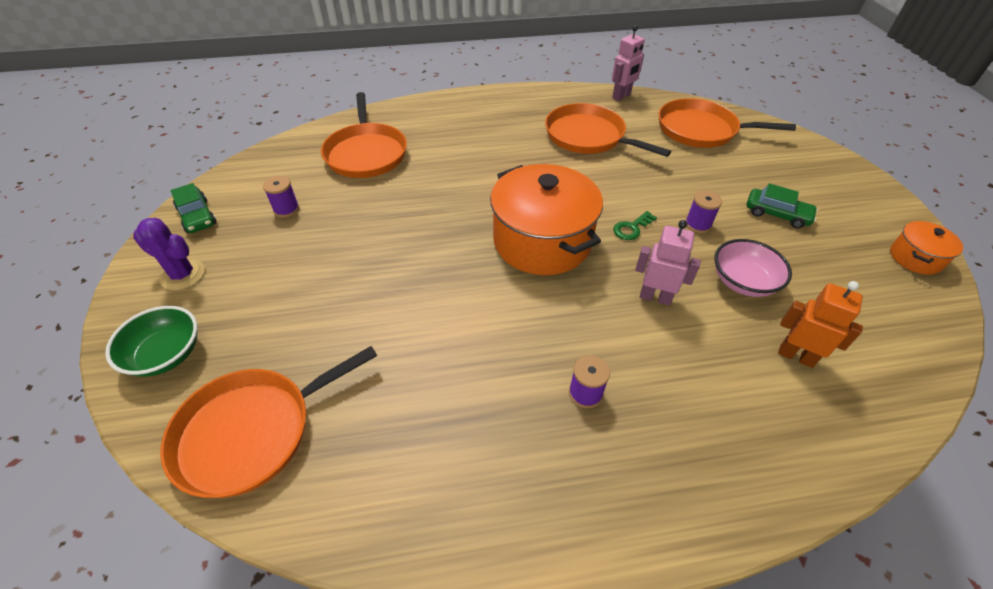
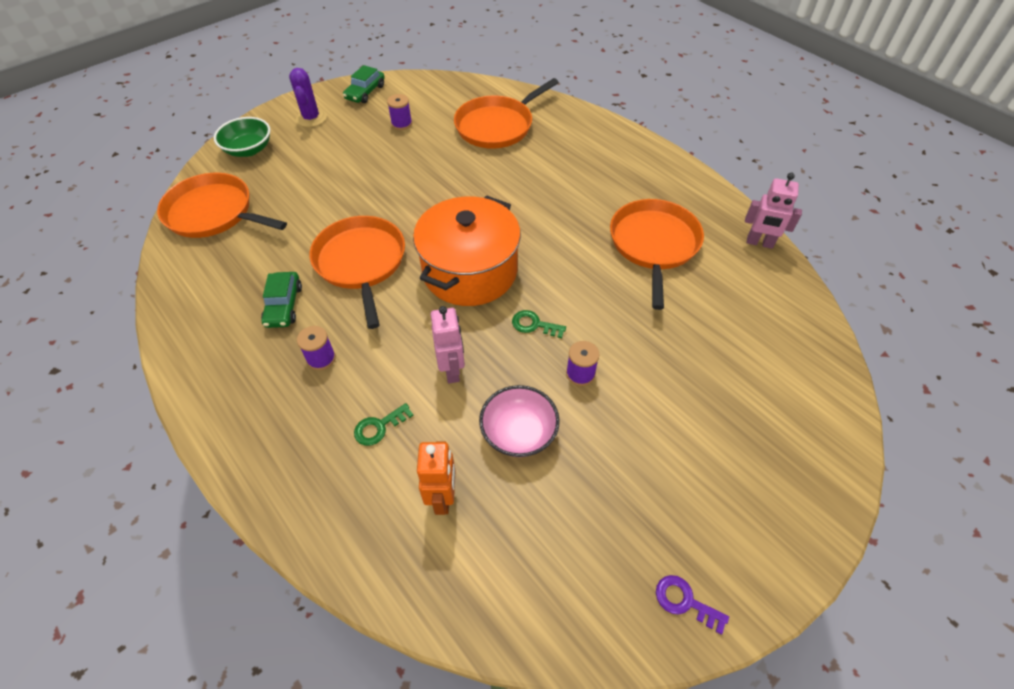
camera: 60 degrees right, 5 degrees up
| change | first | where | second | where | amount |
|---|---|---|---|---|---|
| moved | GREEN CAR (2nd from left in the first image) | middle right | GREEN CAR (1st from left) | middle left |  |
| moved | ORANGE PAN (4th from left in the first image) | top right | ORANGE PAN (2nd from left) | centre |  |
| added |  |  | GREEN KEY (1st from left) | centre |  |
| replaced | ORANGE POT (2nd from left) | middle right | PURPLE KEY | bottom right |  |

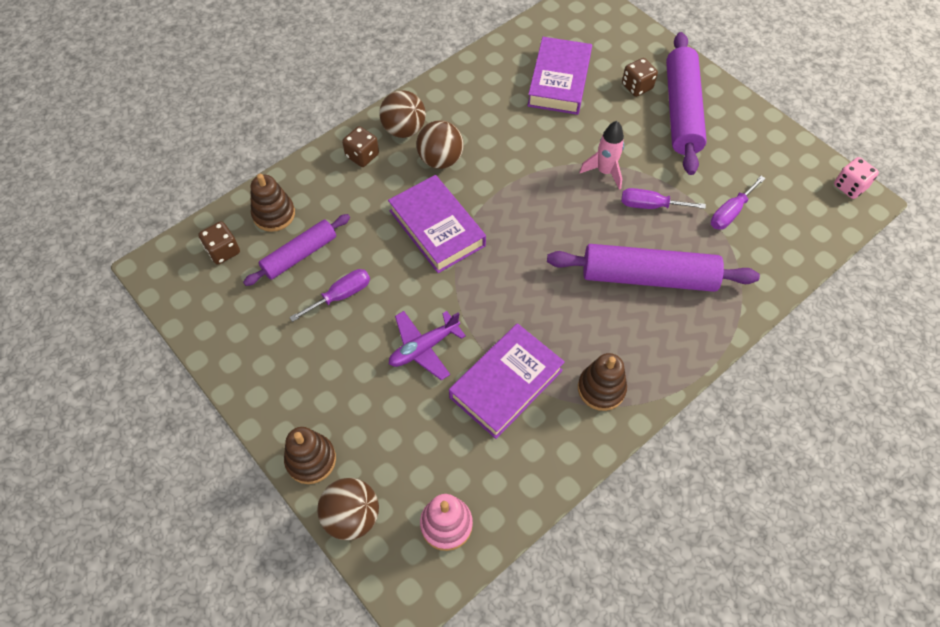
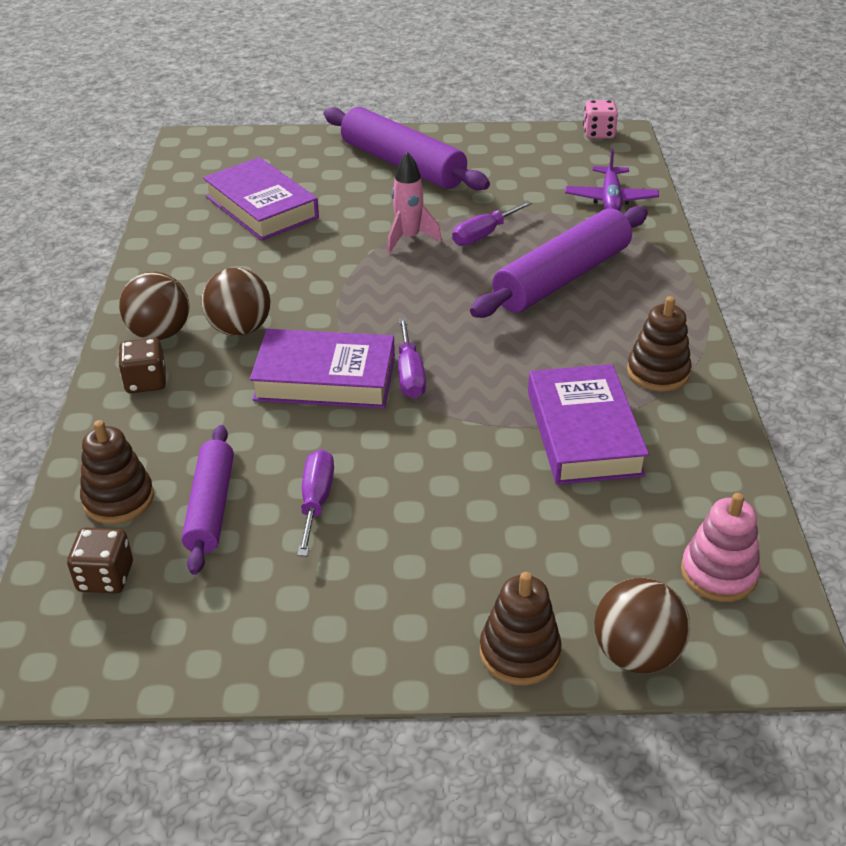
camera: 50 degrees left, 20 degrees down
| change | first | where | second | where | amount |
|---|---|---|---|---|---|
| moved | PURPLE SCREWDRIVER (3rd from left in the first image) | top right | PURPLE SCREWDRIVER (2nd from left) | centre |  |
| moved | PURPLE PLANE | centre |  | top right |  |
| removed | BROWN DICE (3rd from left) | top right |  |  |  |

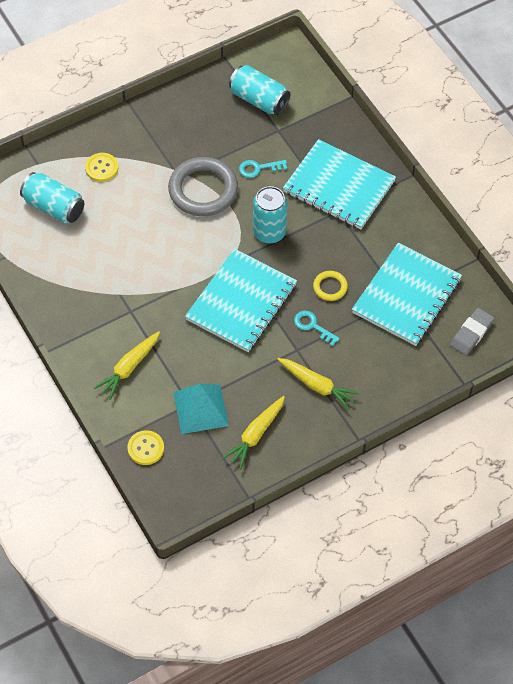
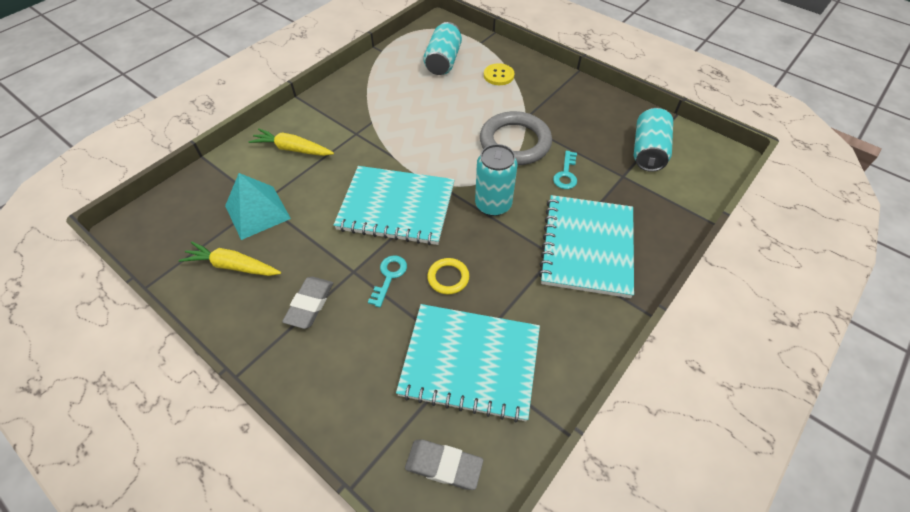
camera: 70 degrees right, 5 degrees down
| change | first | where | second | where | amount |
|---|---|---|---|---|---|
| replaced | YELLOW CARROT (3rd from left) | centre | GREY ERASER (1st from left) | centre |  |
| turned | TURQUOISE KEY (1st from left in the first image) | top centre | TURQUOISE KEY (2nd from left) | top centre | 135 degrees counterclockwise |
| removed | YELLOW BUTTON (2nd from left) | middle left |  |  |  |

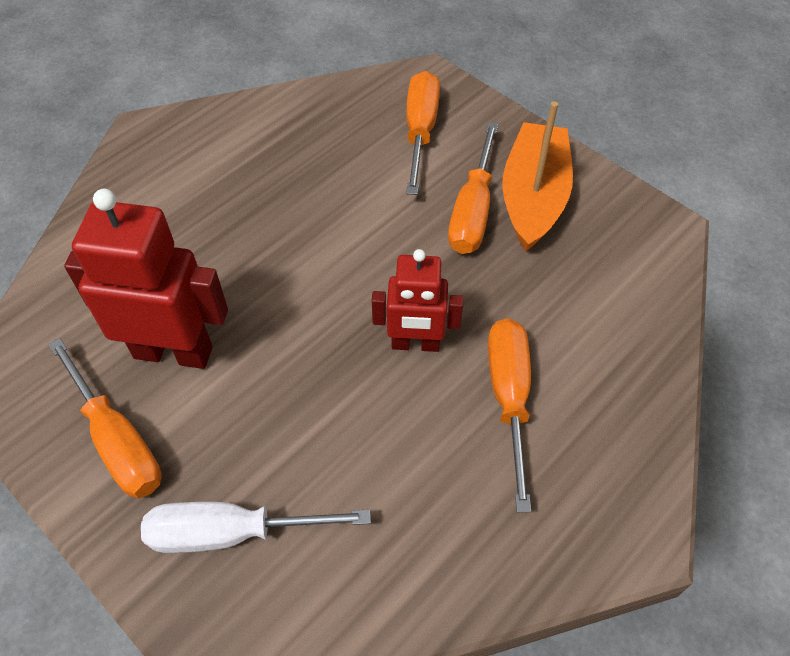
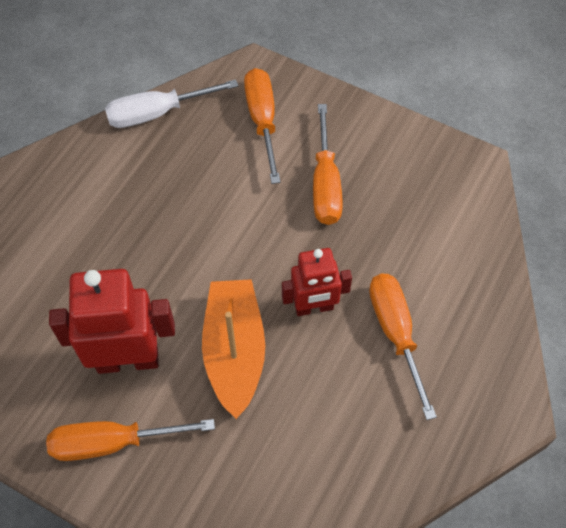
camera: 15 degrees left, 5 degrees up
| change | first | where | second | where | amount |
|---|---|---|---|---|---|
| turned | ORANGE SCREWDRIVER (1st from left) | middle left |  | bottom left | 135 degrees clockwise |
| moved | WHITE SCREWDRIVER | bottom left |  | top left |  |
| moved | ORANGE BOAT | top right |  | centre |  |

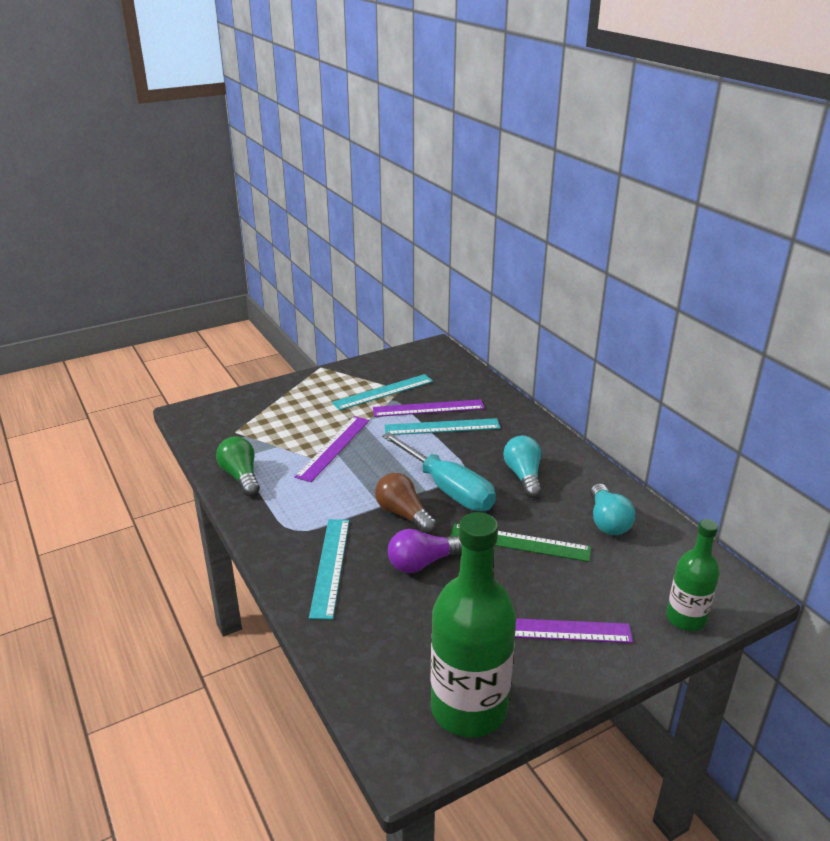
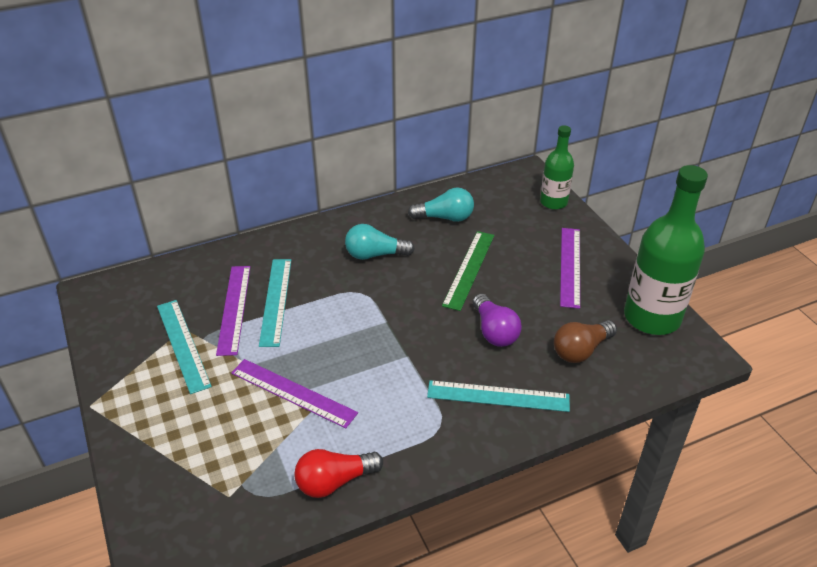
camera: 85 degrees left, 10 degrees up
| change | first | where | second | where | amount |
|---|---|---|---|---|---|
| recoloured | GREEN LIGHT BULB | middle left | RED LIGHT BULB | bottom centre |  |
| moved | BROWN LIGHT BULB | centre |  | middle right |  |
| removed | TURQUOISE SCREWDRIVER | centre |  |  |  |

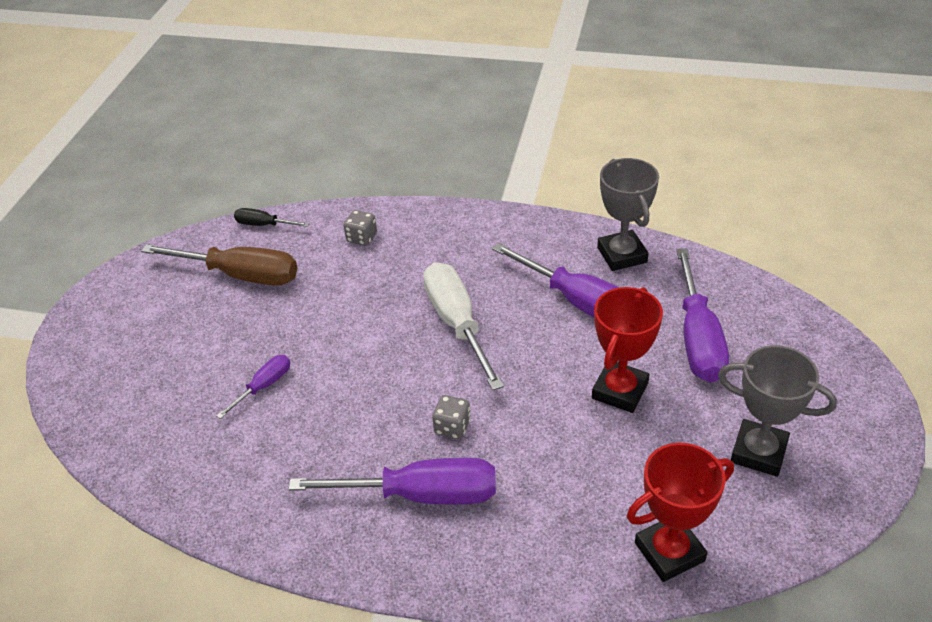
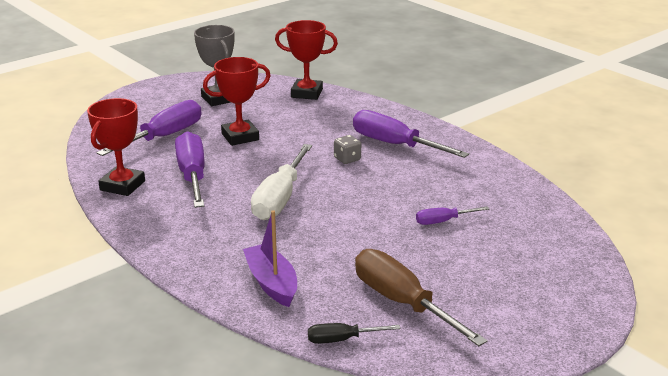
camera: 145 degrees left, 15 degrees down
| change | first | where | second | where | amount |
|---|---|---|---|---|---|
| recoloured | GREY TROPHY (1st from left) | middle right | RED TROPHY (1st from left) | middle left |  |
| replaced | GREY DICE (1st from left) | centre | PURPLE BOAT | bottom centre |  |
| turned | BLACK SCREWDRIVER | middle left |  | bottom centre | 120 degrees clockwise |

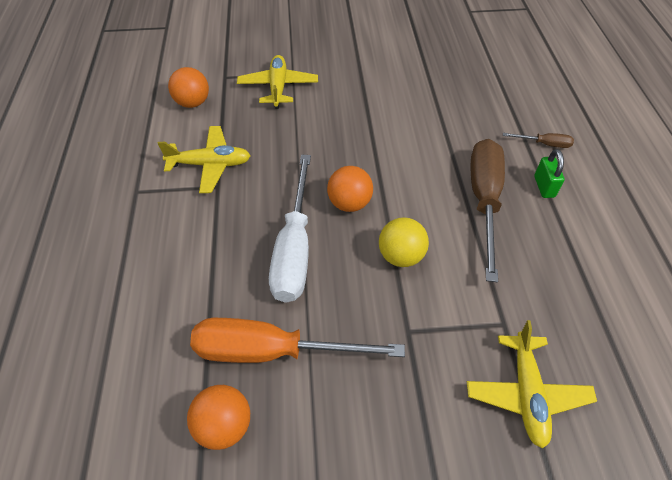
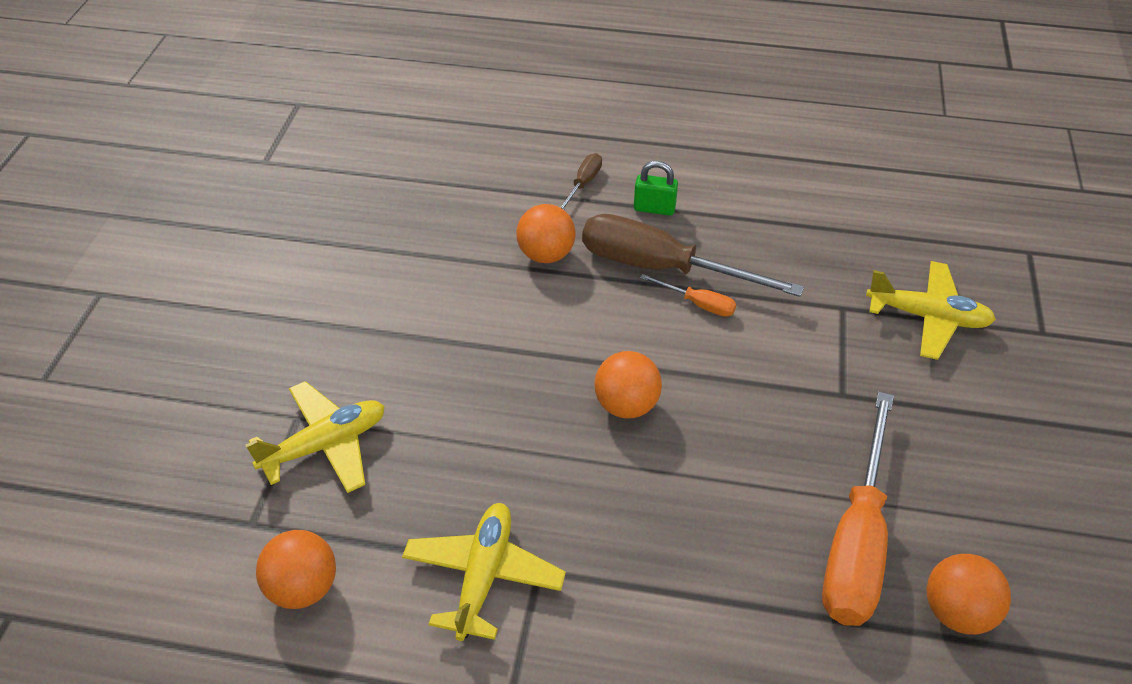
camera: 75 degrees left, 5 degrees down
| change | first | where | second | where | amount |
|---|---|---|---|---|---|
| turned | YELLOW PLANE (2nd from left in the first image) | top centre | YELLOW PLANE (1st from left) | middle left | 135 degrees clockwise |
| added |  |  | ORANGE BALL (2nd from left) | centre |  |
| added |  |  | ORANGE SCREWDRIVER (1st from left) | centre |  |
| removed | WHITE SCREWDRIVER | centre |  |  |  |
| removed | YELLOW BALL | centre |  |  |  |

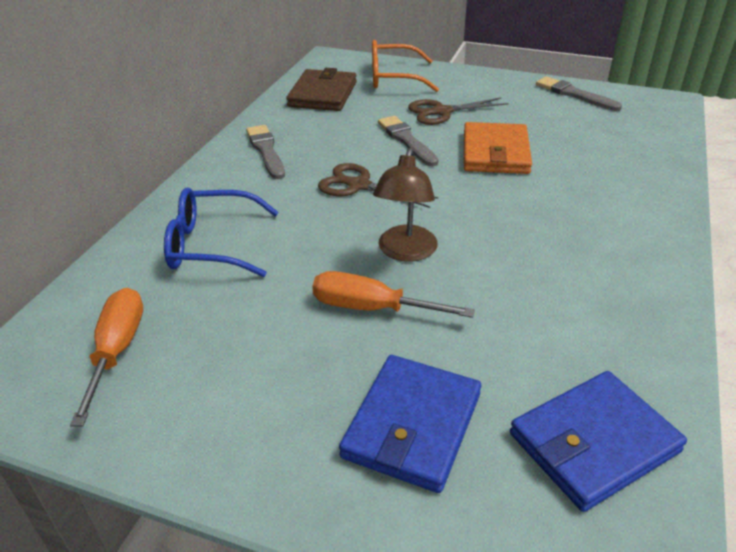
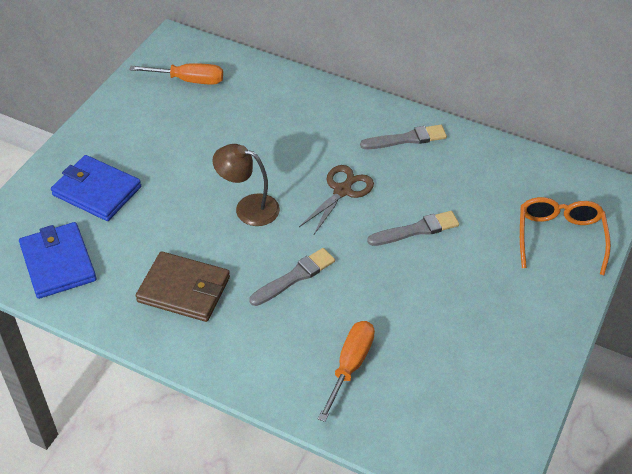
camera: 95 degrees right, 10 degrees up
| change | first | where | second | where | amount |
|---|---|---|---|---|---|
| moved | BROWN WALLET | top centre |  | middle left |  |
| moved | GREY BRUSH (3rd from left in the first image) | top right | GREY BRUSH (1st from left) | centre |  |
| moved | ORANGE SCREWDRIVER (2nd from left) | centre |  | bottom centre |  |
| removed | BLUE GLASSES | middle left |  |  |  |
| removed | BROWN SCISSORS (2nd from left) | top centre |  |  |  |
| removed | ORANGE WALLET | top right |  |  |  |

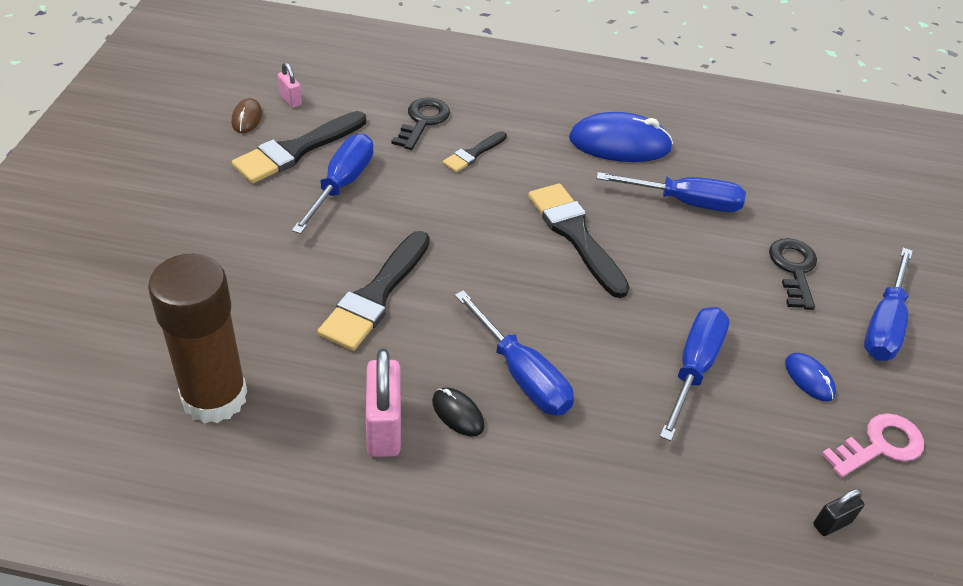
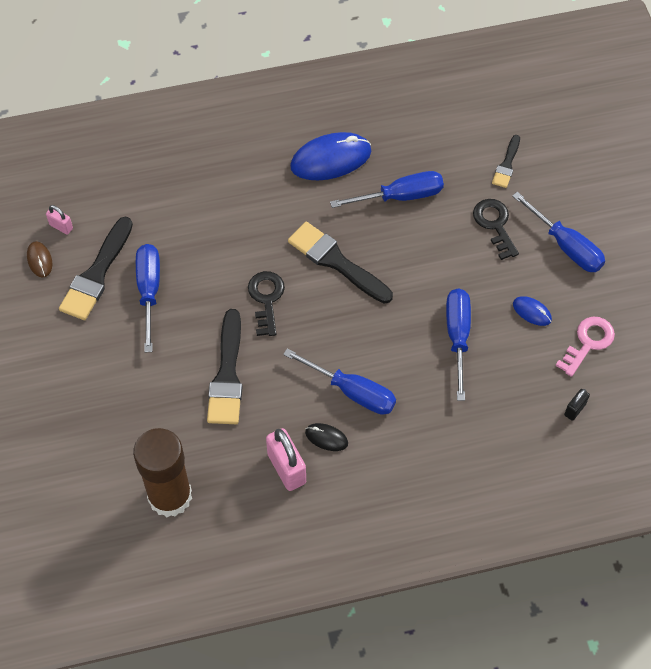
camera: 20 degrees left, 15 degrees up
| change | first | where | second | where | amount |
|---|---|---|---|---|---|
| moved | BLACK KEY (1st from left) | top centre |  | centre |  |
| moved | BLACK BRUSH (3rd from left in the first image) | top centre | BLACK BRUSH (4th from left) | top right |  |
| turned | BLUE SCREWDRIVER (5th from left) | middle right |  | middle right | 45 degrees counterclockwise |

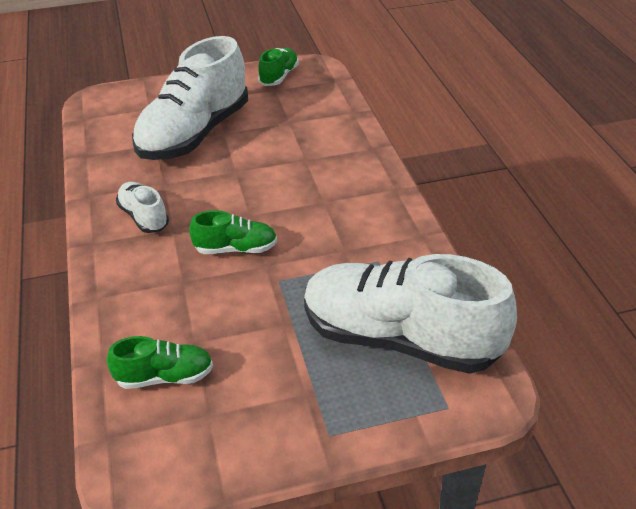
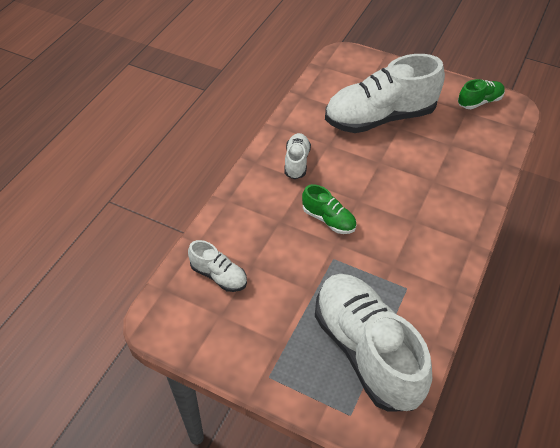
camera: 40 degrees right, 10 degrees up
| change | first | where | second | where | amount |
|---|---|---|---|---|---|
| recoloured | GREEN SHOE (1st from left) | bottom left | WHITE SHOE (1st from left) | centre |  |

